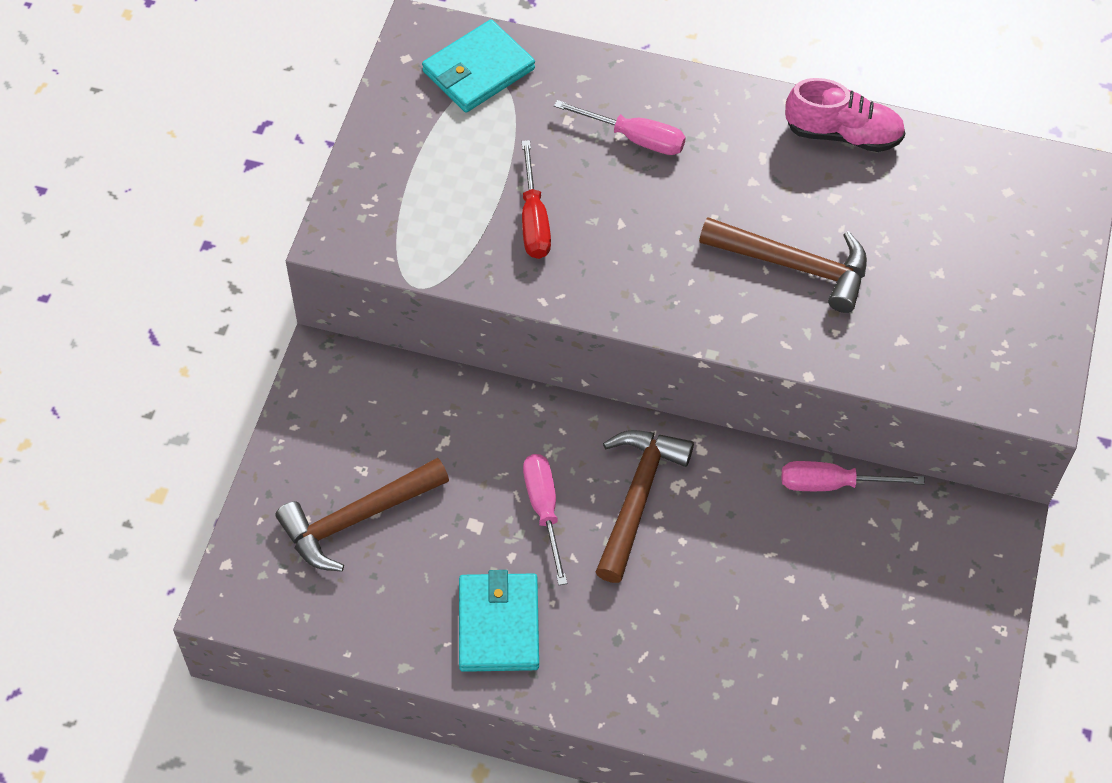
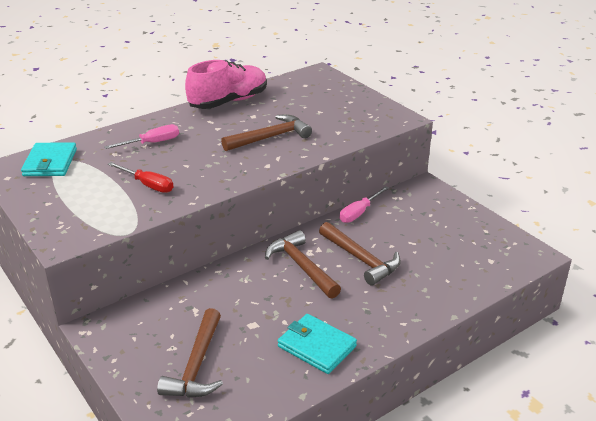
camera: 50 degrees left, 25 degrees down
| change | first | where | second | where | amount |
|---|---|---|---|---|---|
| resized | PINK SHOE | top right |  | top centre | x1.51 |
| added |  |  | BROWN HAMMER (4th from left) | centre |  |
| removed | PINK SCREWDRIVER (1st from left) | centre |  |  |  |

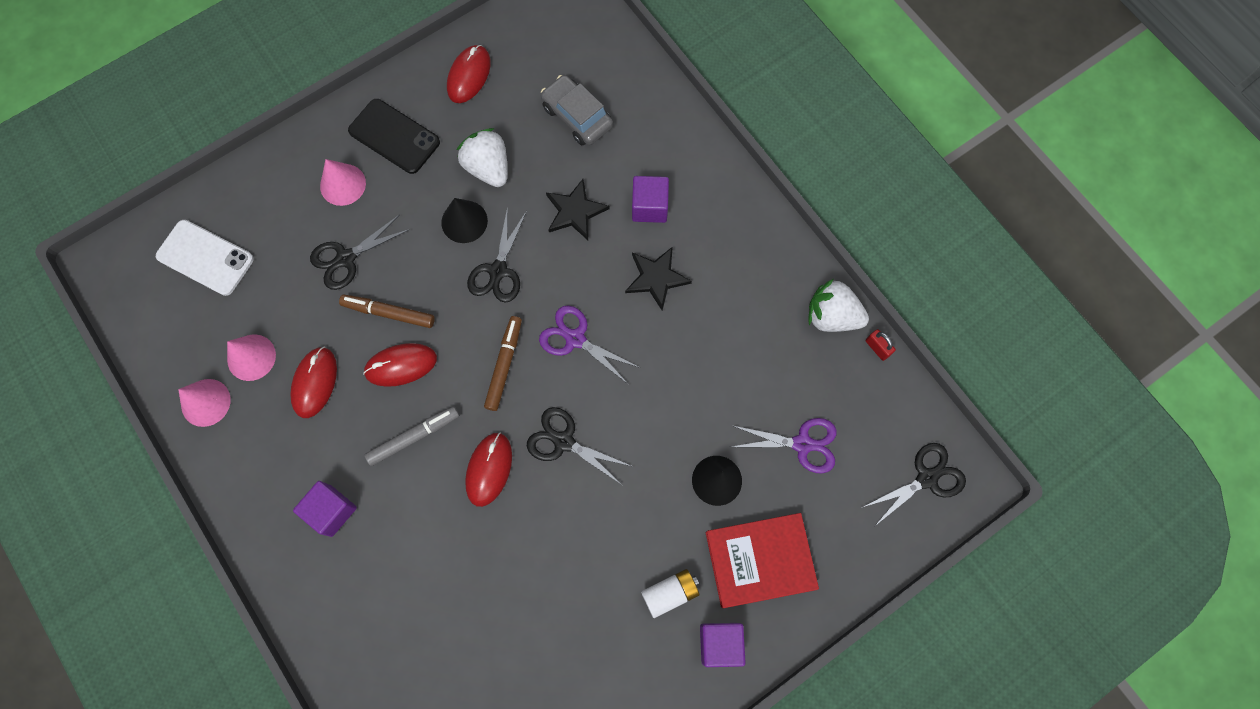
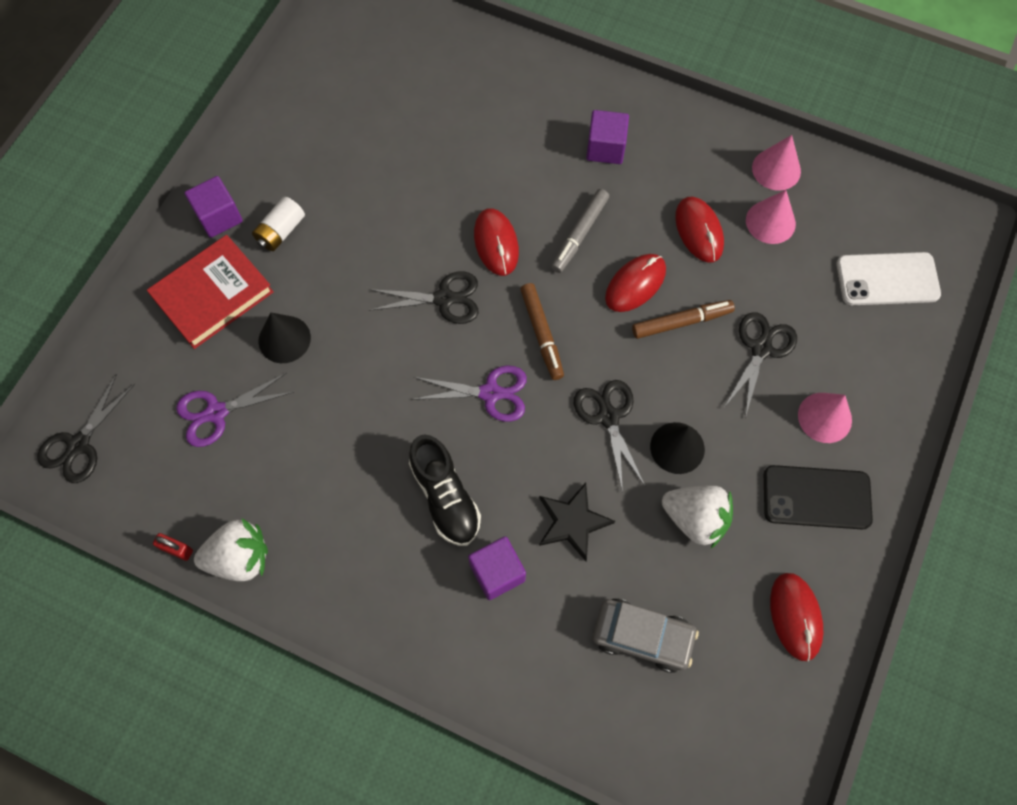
camera: 150 degrees right, 5 degrees down
| change | first | where | second | where | amount |
|---|---|---|---|---|---|
| replaced | BLACK STAR (2nd from left) | centre | BLACK SHOE | centre |  |

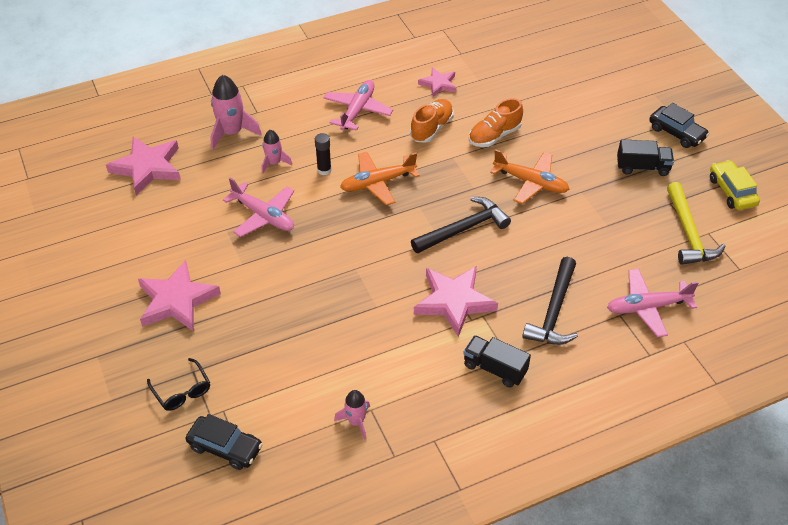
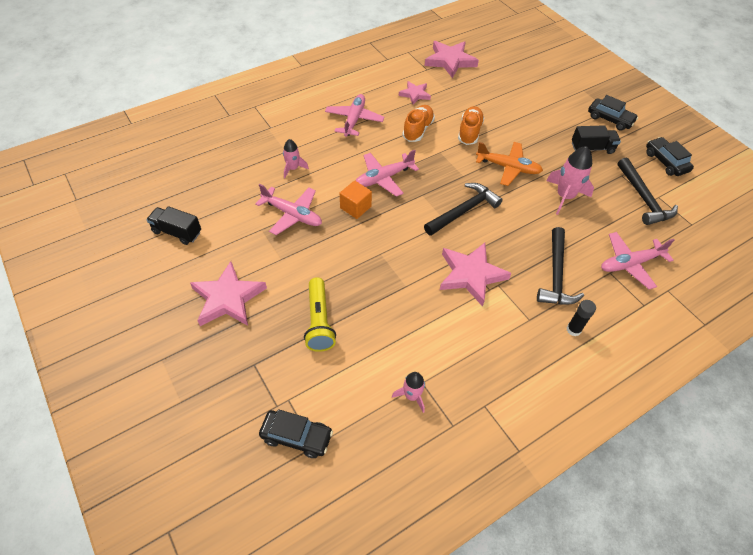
camera: 10 degrees left, 5 degrees up
| change | first | where | second | where | amount |
|---|---|---|---|---|---|
| moved | BLACK TRUCK (1st from left) | bottom centre |  | middle left |  |
| added |  |  | YELLOW FLASHLIGHT | centre |  |
| added |  |  | ORANGE CUBE | centre |  |
| recoloured | ORANGE PLANE (1st from left) | centre | PINK PLANE (3rd from left) | top centre |  |
| moved | PINK STAR (1st from left in the first image) | top left | PINK STAR (3rd from left) | top centre |  |
| turned | ORANGE SHOE (2nd from left) | top centre |  | top centre | 150 degrees clockwise |
| moved | PINK ROCKET (1st from left in the first image) | top left | PINK ROCKET (3rd from left) | top right |  |
| moved | BLACK GLUE STICK | top centre |  | middle right |  |
| recoloured | YELLOW HAMMER | middle right | BLACK HAMMER (3rd from left) | middle right |  |
| recoloured | YELLOW CAR | middle right | BLACK CAR (3rd from left) | top right |  |
| removed | BLACK GLASSES | bottom left |  |  |  |

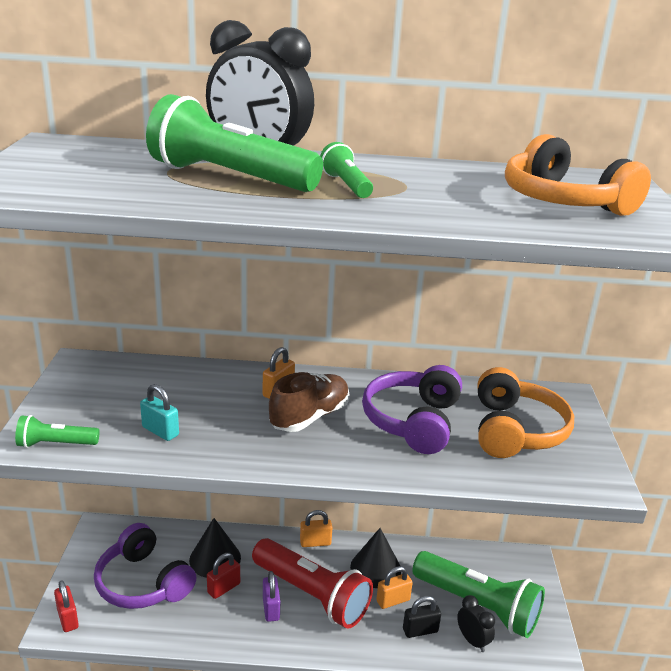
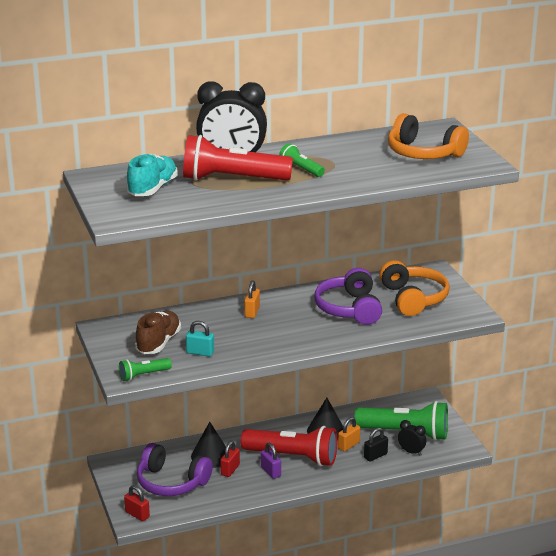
camera: 20 degrees left, 0 degrees up
| change | first | where | second | where | amount |
|---|---|---|---|---|---|
| added |  |  | TURQUOISE SHOE | top left |  |
| moved | BROWN SHOE | centre |  | middle left |  |
| recoloured | GREEN FLASHLIGHT (2nd from left) | top centre | RED FLASHLIGHT (1st from left) | top centre |  |
| removed | ORANGE PADLOCK (2nd from left) | bottom centre |  |  |  |

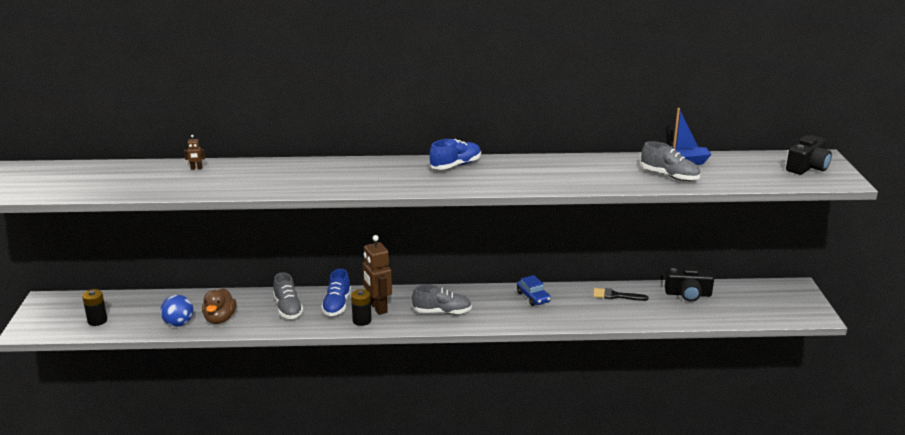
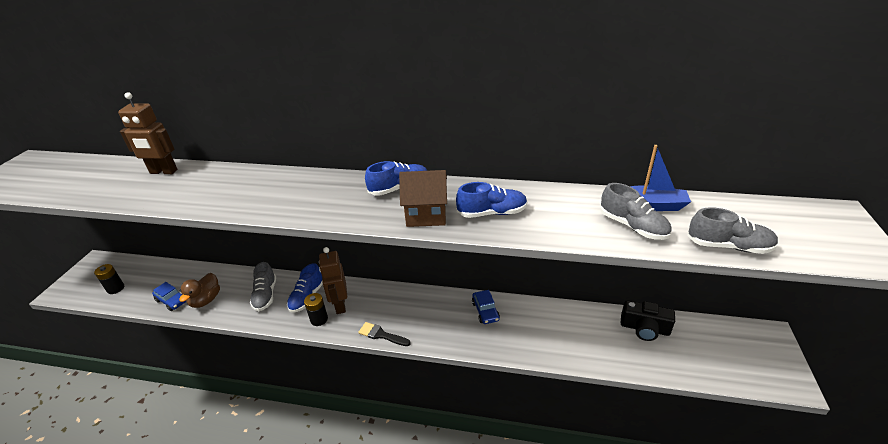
camera: 15 degrees right, 10 degrees up
| change | first | where | second | where | amount |
|---|---|---|---|---|---|
| resized | BROWN ROBOT (1st from left) | middle left |  | top left | x2.39 |
| replaced | BLUE BALL | bottom left | BLUE CAR (1st from left) | bottom left |  |
| moved | BLACK BRUSH | bottom right |  | bottom centre |  |
| added |  |  | BROWN HOUSE | centre |  |
| added |  |  | BLUE SHOE (3rd from left) | centre |  |
| moved | GREY SHOE (2nd from left in the first image) | bottom centre | GREY SHOE (3rd from left) | middle right |  |
| removed | BLACK CAMERA (2nd from left) | middle right |  |  |  |

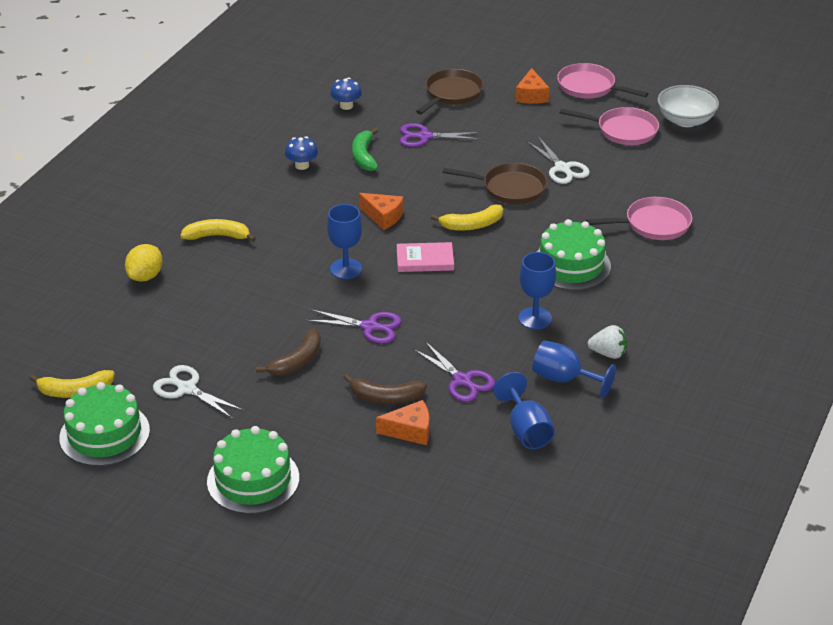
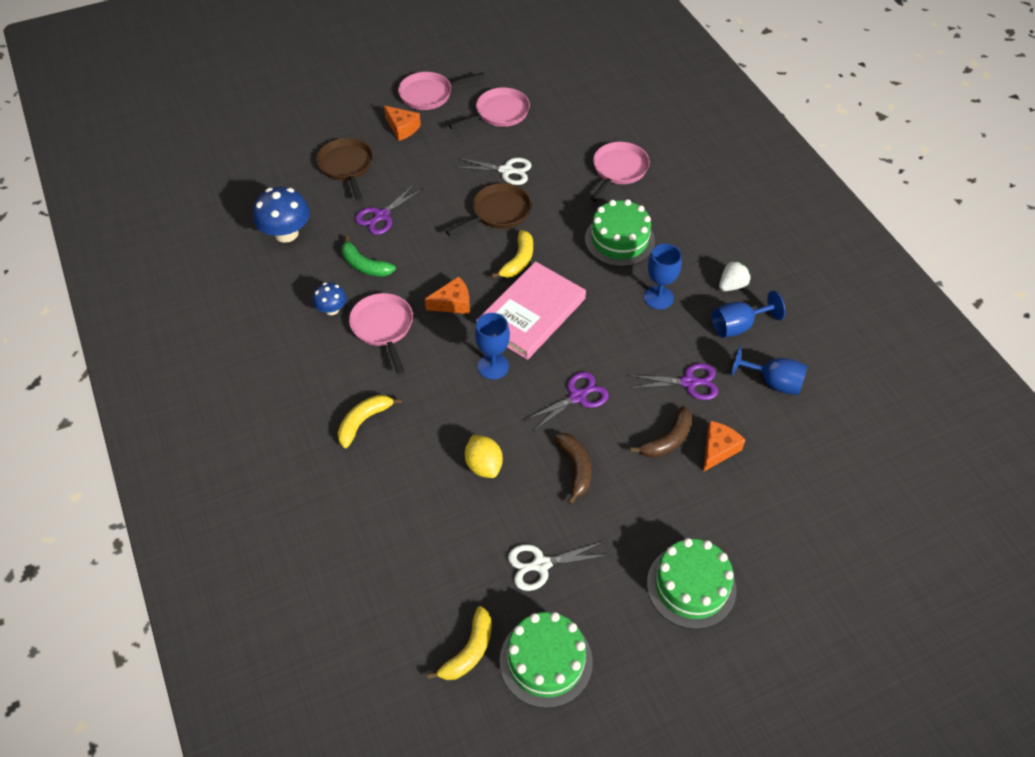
camera: 50 degrees left, 15 degrees up
| change | first | where | second | where | amount |
|---|---|---|---|---|---|
| resized | BLUE MUSHROOM (2nd from left in the first image) | top centre | BLUE MUSHROOM (1st from left) | top left | x1.75 |
| added |  |  | PINK PAN (1st from left) | centre |  |
| moved | YELLOW LEMON | middle left |  | centre |  |
| resized | PINK BOOK | centre |  | centre | x1.85 |
| removed | WHITE BOWL | top right |  |  |  |

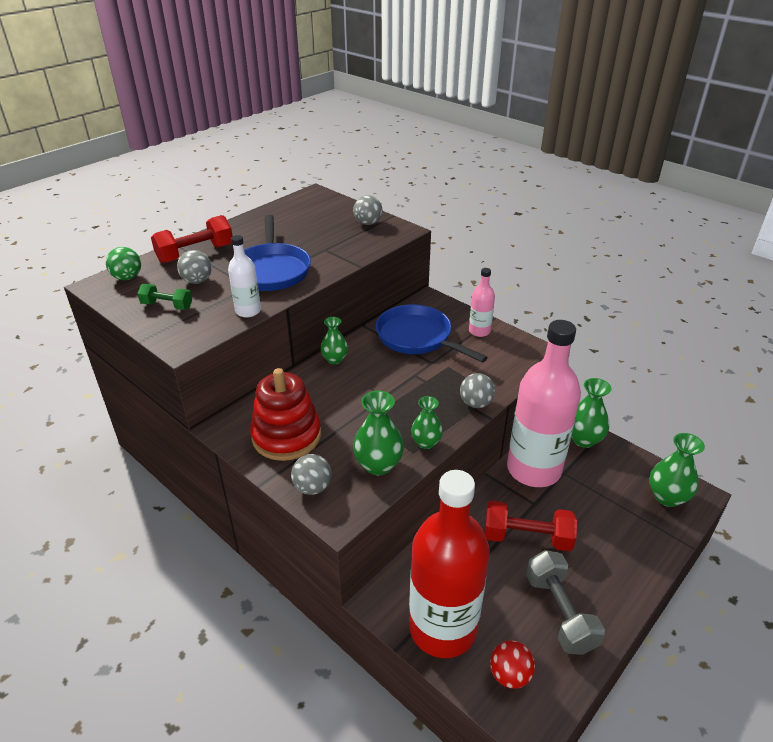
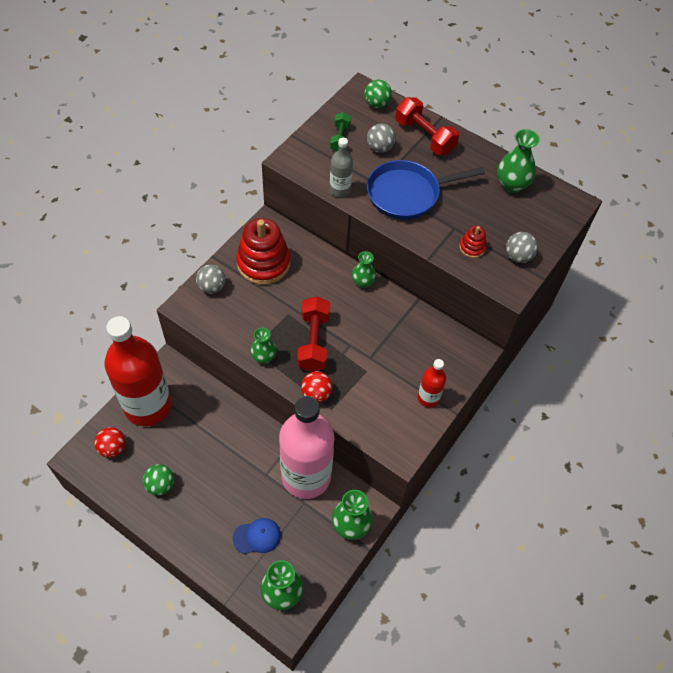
camera: 80 degrees right, 20 degrees up
| change | first | where | second | where | amount |
|---|---|---|---|---|---|
| replaced | GREY DUMBBELL | bottom right | GREEN BALL (1st from left) | bottom left |  |
| added |  |  | BLUE CAP | bottom centre |  |
| moved | RED DUMBBELL (2nd from left in the first image) | bottom right | RED DUMBBELL (1st from left) | centre |  |
| recoloured | GREY BALL (4th from left) | centre | RED BALL (2nd from left) | centre |  |
| recoloured | WHITE BOTTLE | middle left | GREY BOTTLE | top centre |  |
| recoloured | PINK BOTTLE (1st from left) | centre | RED BOTTLE (2nd from left) | centre |  |
| added |  |  | RED STACKING TOY (2nd from left) | middle right |  |
| moved | GREEN VASE (2nd from left in the first image) | centre | GREEN VASE (5th from left) | top right |  |
| removed | BLUE PAN (2nd from left) | centre |  |  |  |

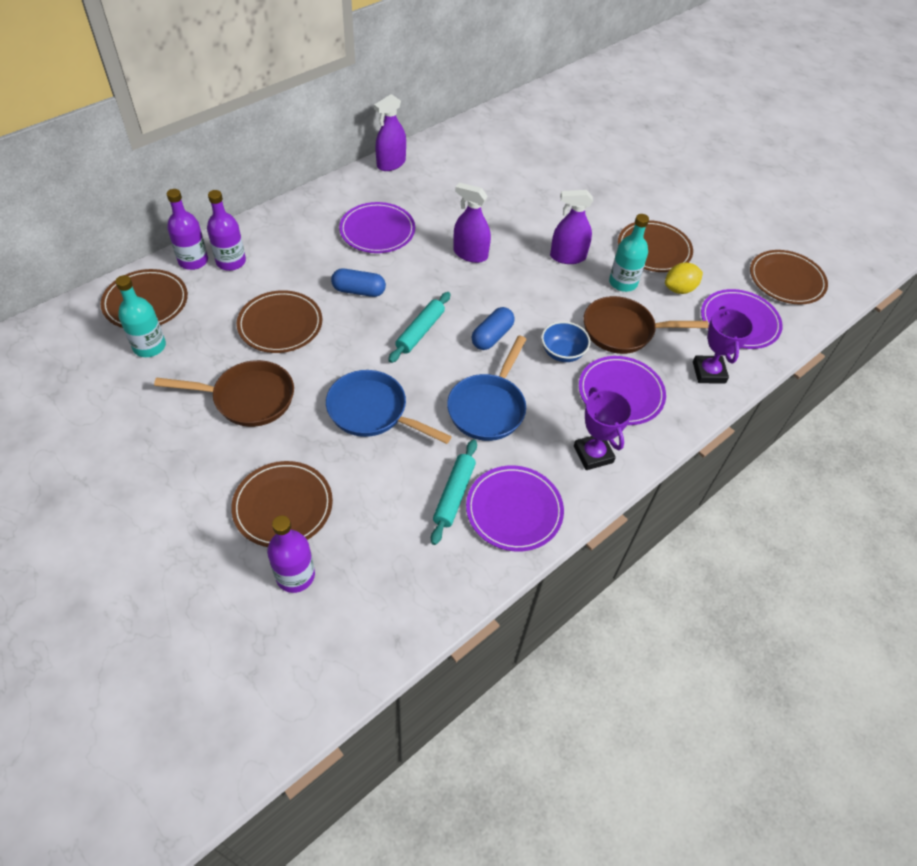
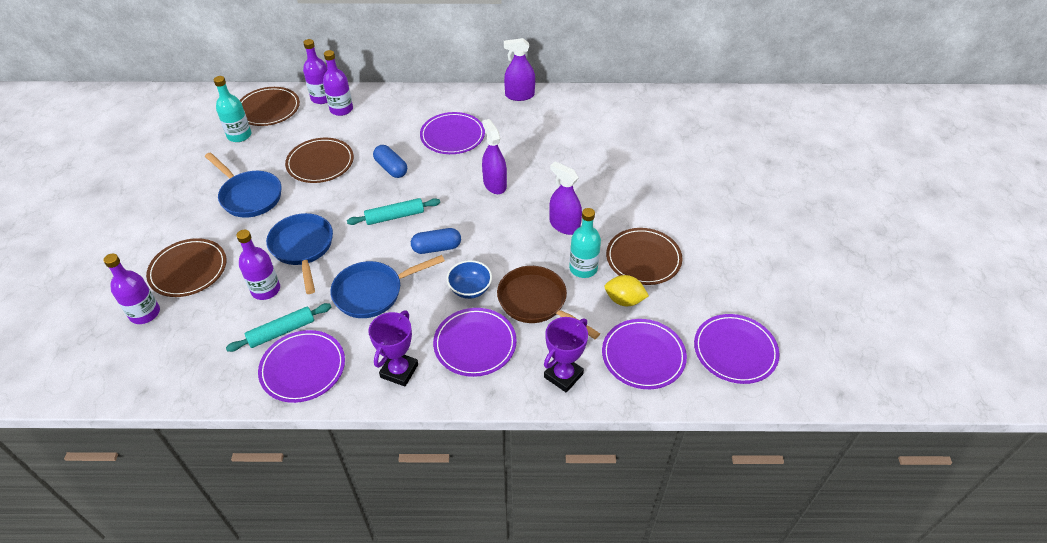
camera: 45 degrees right, 5 degrees down
| change | first | where | second | where | amount |
|---|---|---|---|---|---|
| recoloured | BROWN PAN (1st from left) | middle left | BLUE PAN (1st from left) | middle left |  |
| added |  |  | PURPLE BOTTLE (2nd from left) | middle left |  |
| recoloured | BROWN PLATE (5th from left) | top right | PURPLE PLATE (5th from left) | middle right |  |

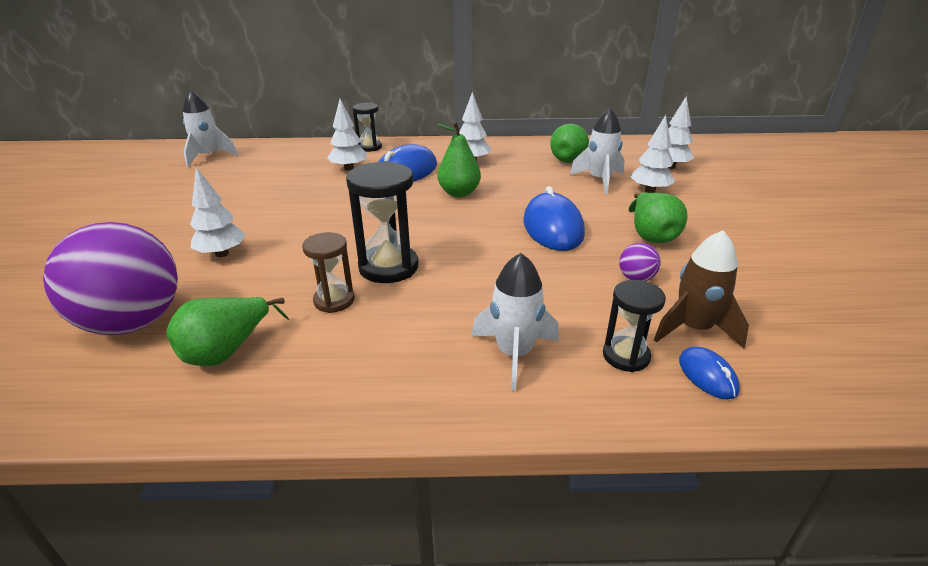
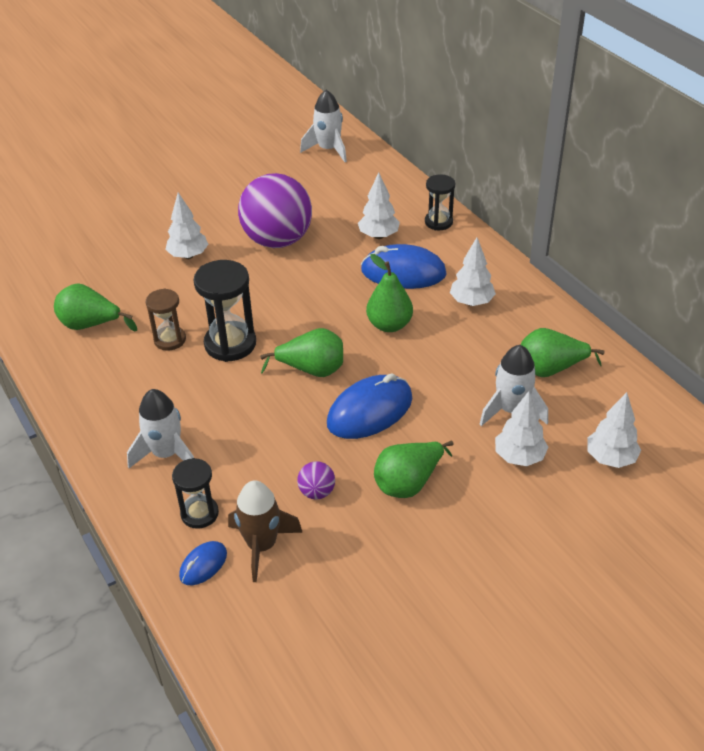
camera: 60 degrees right, 10 degrees up
| change | first | where | second | where | amount |
|---|---|---|---|---|---|
| moved | PURPLE BALL (1st from left) | middle left |  | top centre |  |
| added |  |  | GREEN PEAR (2nd from left) | centre |  |

